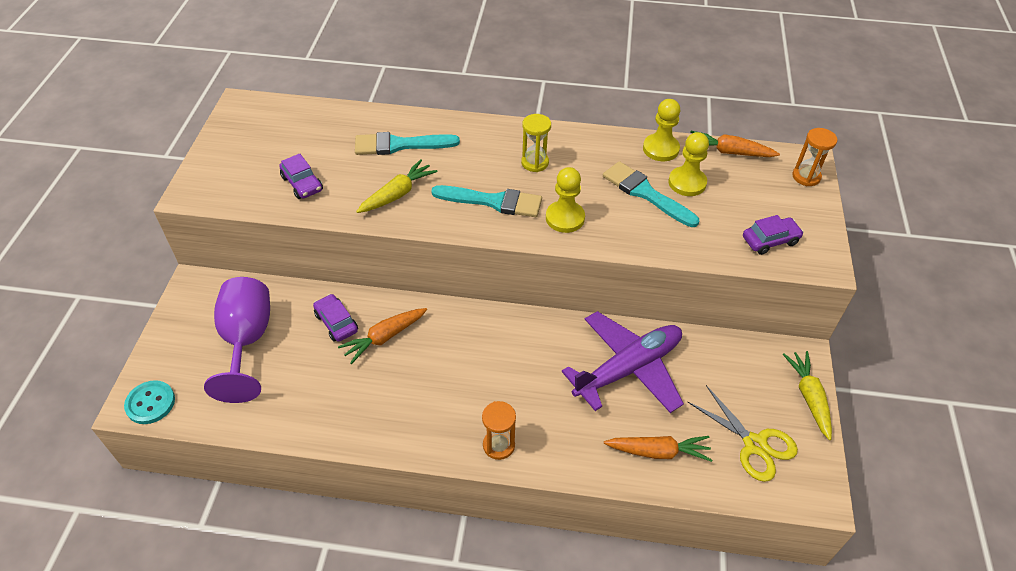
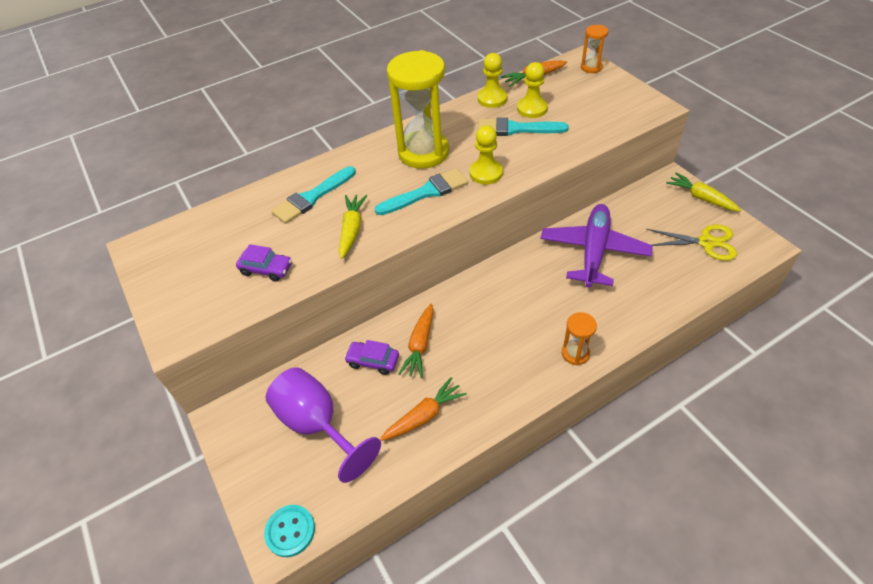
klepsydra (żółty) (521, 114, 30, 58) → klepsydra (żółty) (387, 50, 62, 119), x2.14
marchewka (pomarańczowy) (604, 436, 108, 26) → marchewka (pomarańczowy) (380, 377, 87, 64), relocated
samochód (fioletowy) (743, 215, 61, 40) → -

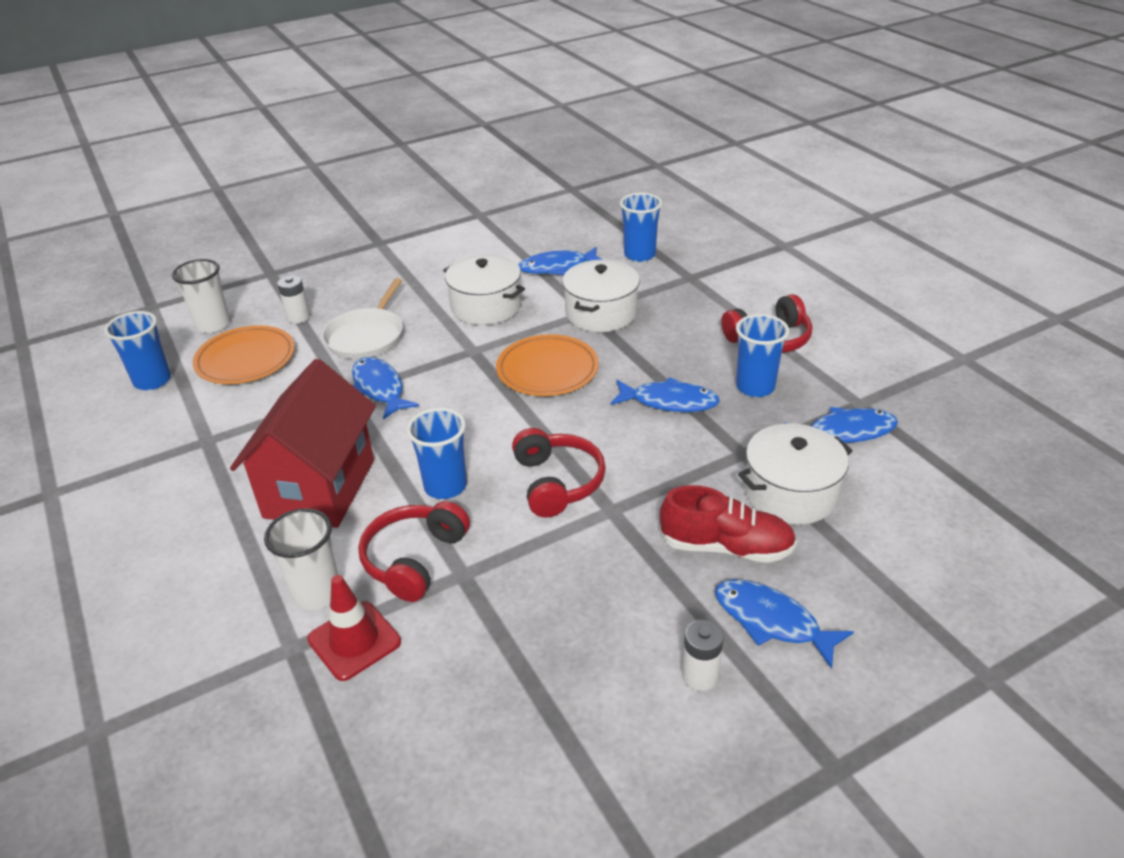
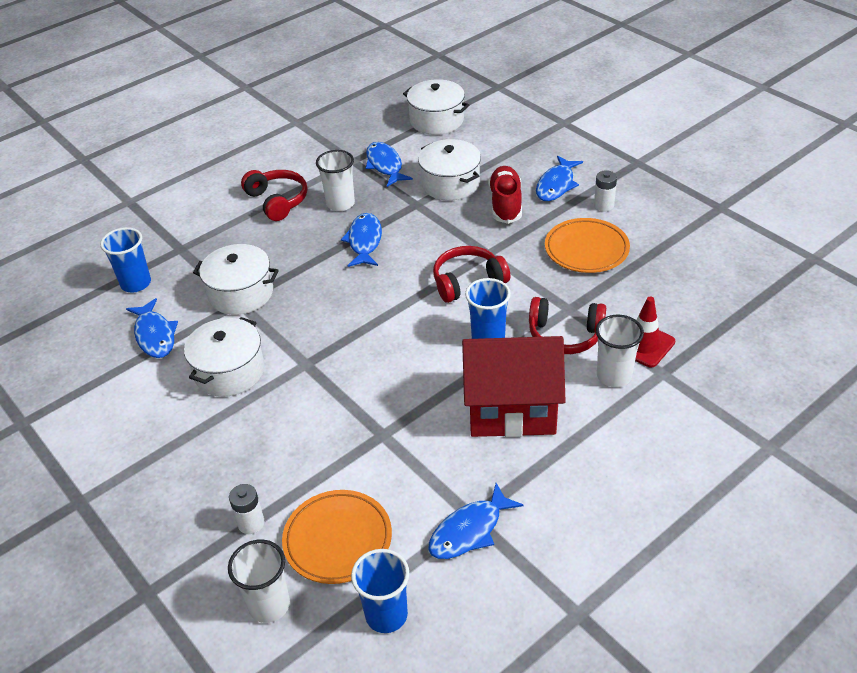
patelnia (biały) (322, 278, 81, 81) → -
ryba (niebieski) (352, 357, 67, 63) → ryba (niebieski) (428, 483, 96, 76), relocated
talerz (pomarańczowy) (496, 334, 103, 62) → talerz (pomarańczowy) (545, 218, 85, 55), relocated
szklanka (niebieski) (736, 314, 53, 83) → szklanka (biały) (316, 150, 39, 61)
- → garnek (biały) (403, 79, 66, 56)

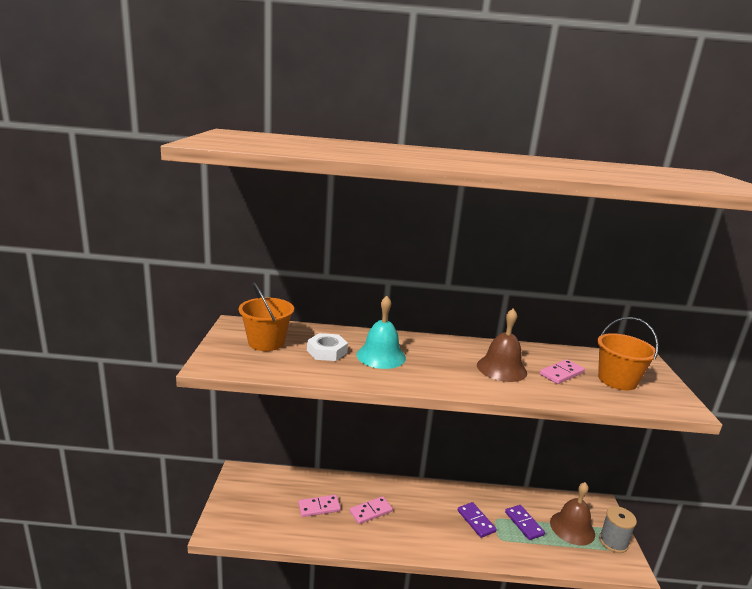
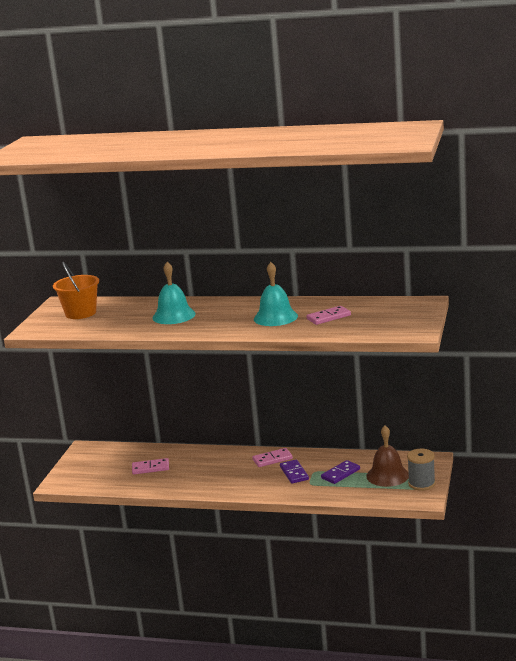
nakrętka (biały) (307, 333, 41, 28) → -
kostka domina (różowy) (350, 496, 43, 28) → kostka domina (różowy) (252, 448, 41, 19), relocated
dzwonek (brązowy) (477, 308, 50, 74) → dzwonek (turkusowy) (254, 262, 44, 64)
kostka domina (fioletowy) (505, 505, 40, 35) → kostka domina (fioletowy) (321, 460, 39, 24), 60 degrees clockwise
wiadro (pomarańczowy) (597, 317, 61, 73) → -

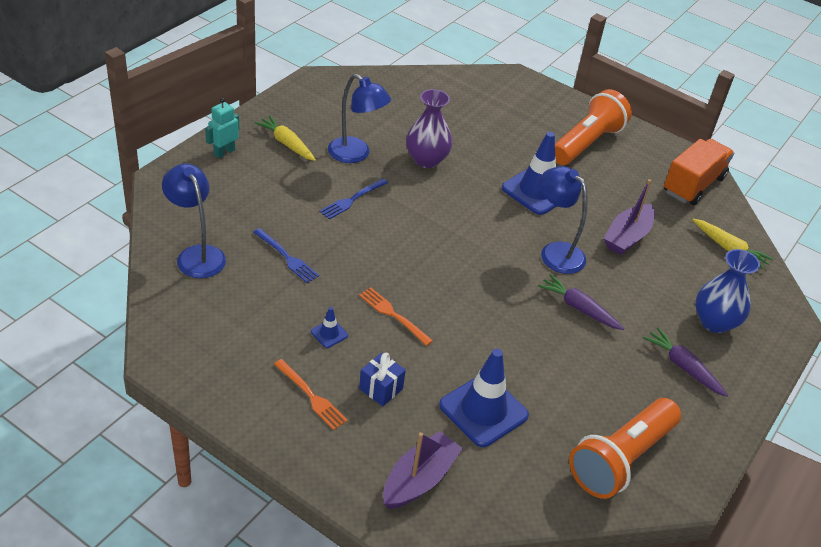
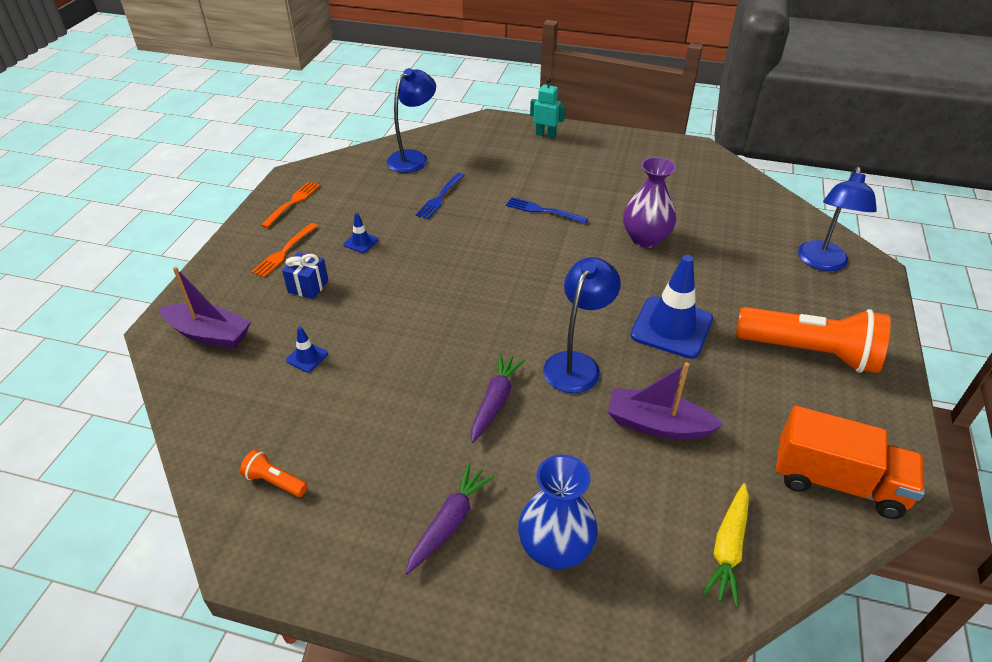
marchewka (żółty) (254, 115, 62, 46) → -
lampka (niebieski) (328, 74, 63, 89) → lampka (niebieski) (798, 167, 79, 104), relocated
widelec (pomarańczowy) (359, 287, 74, 59) → widelec (pomarańczowy) (261, 181, 59, 47), relocated
pachołek (niebieski) (439, 349, 90, 98) → pachołek (niebieski) (286, 327, 42, 45), x0.44
latarka (pomarańczowy) (569, 398, 112, 101) → latarka (pomarańczowy) (240, 450, 68, 47), x0.42

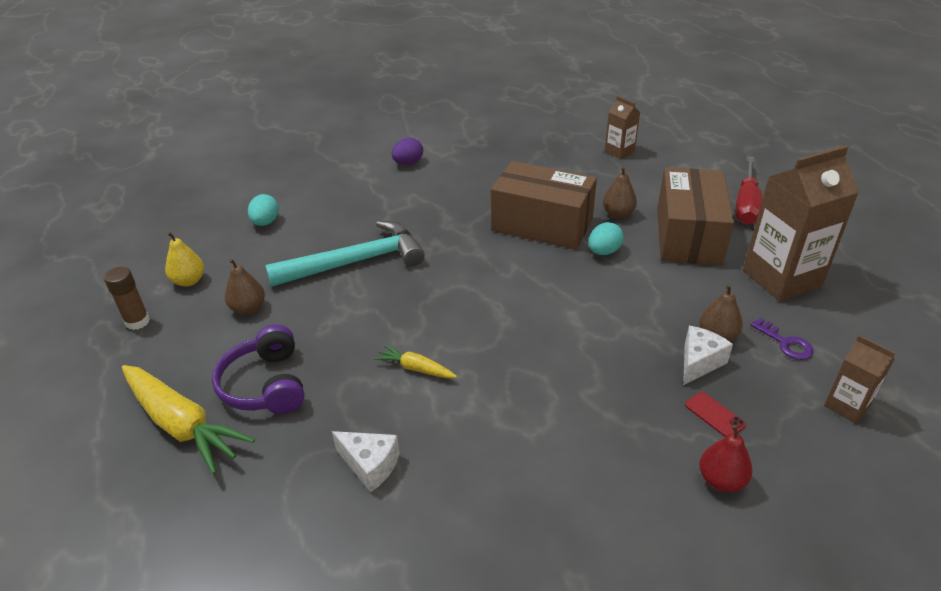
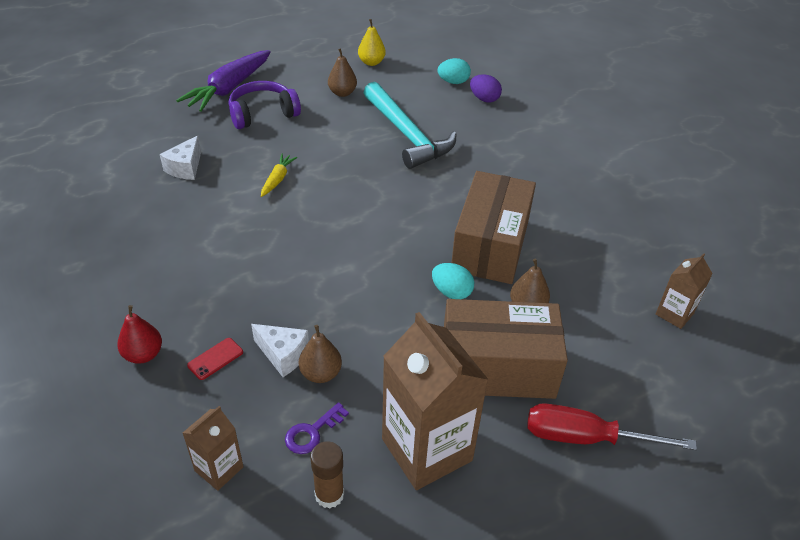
klej w sztyfcie (brązowy) (104, 267, 46, 63) → klej w sztyfcie (brązowy) (311, 441, 33, 68), relocated
marchewka (żółty) (122, 365, 133, 109) → marchewka (fioletowy) (176, 50, 95, 62)
jajko (fioletowy) (392, 138, 31, 27) → jajko (fioletowy) (470, 74, 32, 29), relocated

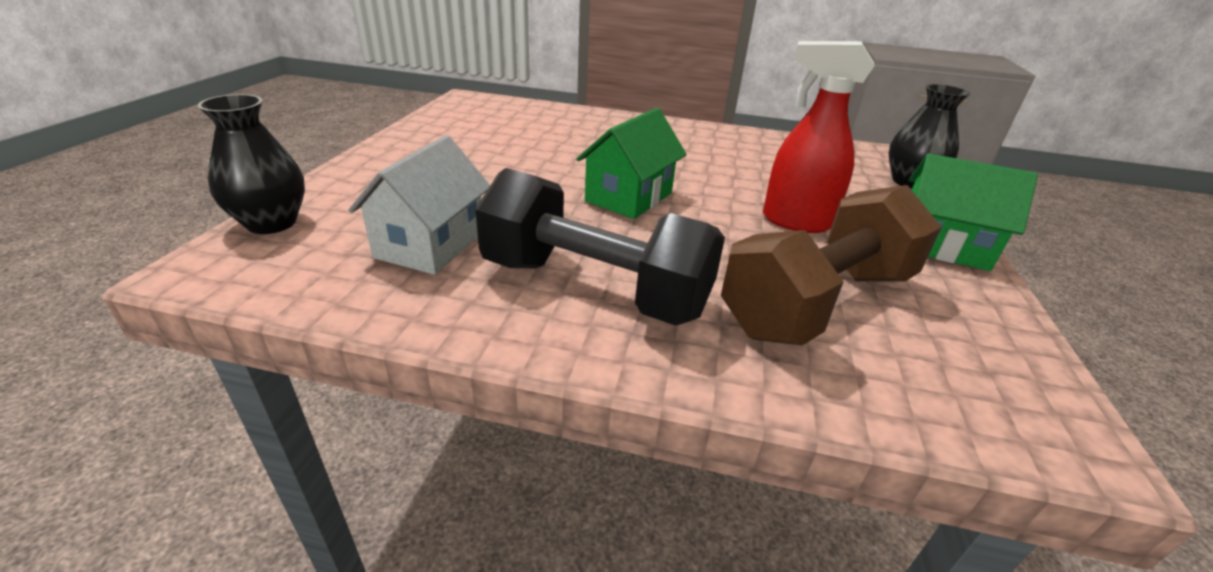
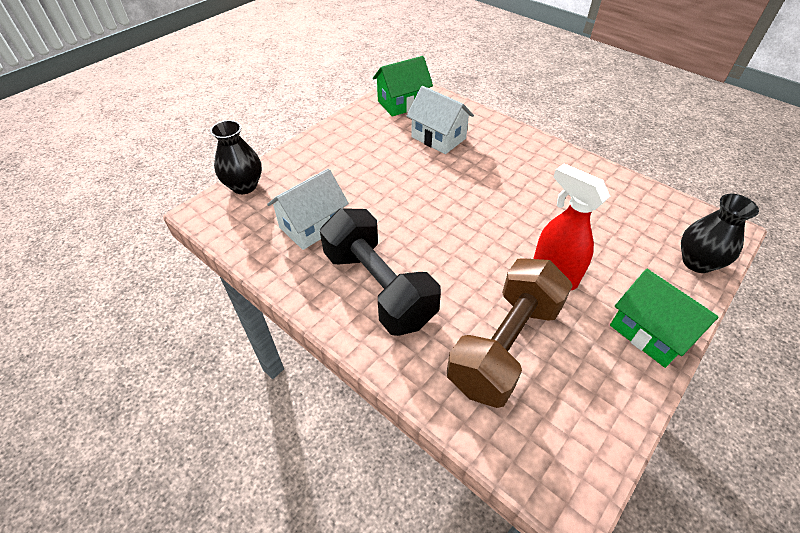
domek (zielony) (576, 108, 111, 111) → domek (zielony) (373, 56, 60, 61), relocated
hantel (brązowy) (721, 185, 221, 161) → hantel (brązowy) (447, 258, 126, 150), 45 degrees counterclockwise
- → domek (biały) (407, 86, 67, 68)

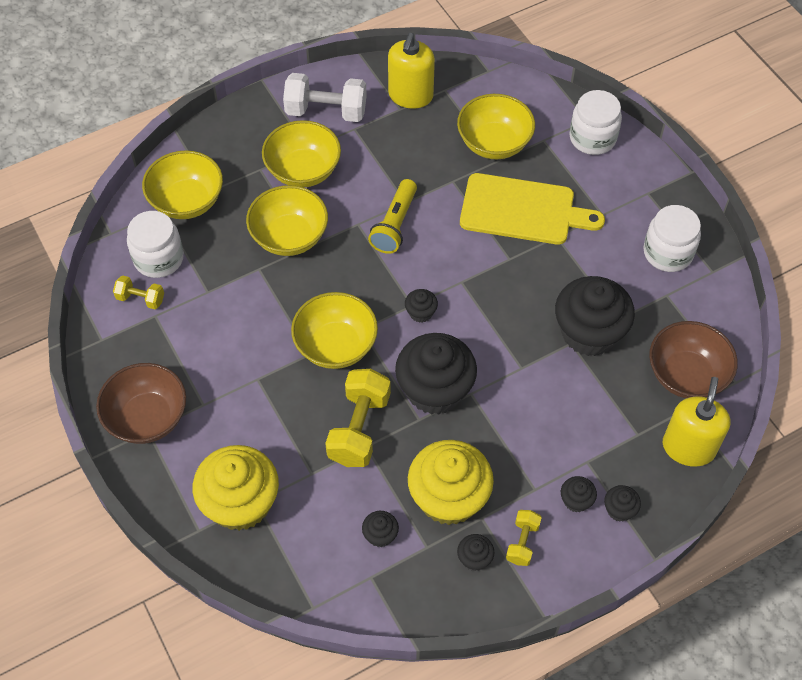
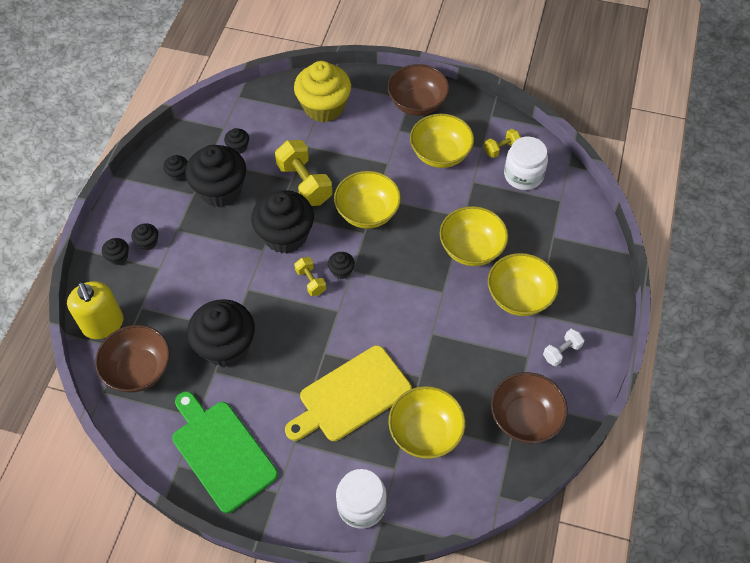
miska (żółty) (142, 150, 81, 69) → miska (żółty) (410, 114, 64, 54), relocated
hantel (biały) (283, 73, 84, 49) → hantel (biały) (543, 329, 41, 37), x0.53
latarka (żółty) (368, 179, 49, 75) → -
dozownik mydła (żółty) (388, 33, 47, 76) → miska (brązowy) (491, 372, 77, 71)
muffinka (żółty) (408, 440, 86, 85) → muffinka (czarny) (185, 145, 61, 62)
hantel (żółty) (506, 510, 36, 56) → hantel (żółty) (294, 257, 32, 39), relocated
słoik (biały) (643, 205, 58, 67) → deska do krojenia (zielony) (172, 391, 106, 122)

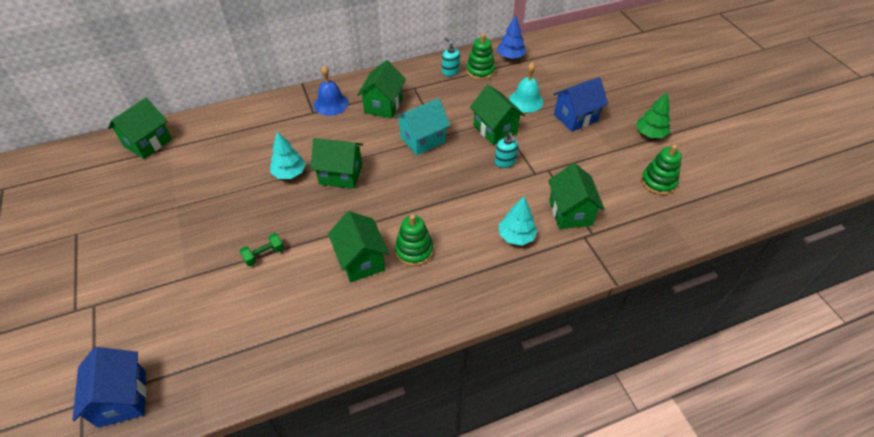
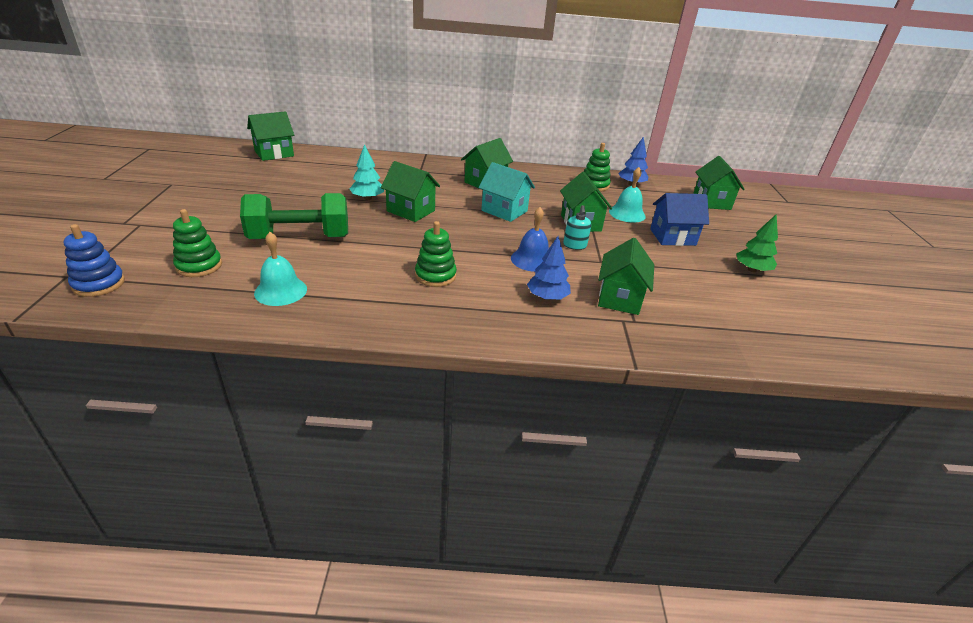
domek (niebieski) (72, 347, 74, 81) → zabawka nakładanka (niebieski) (64, 224, 61, 73)
hantel (zielony) (240, 233, 44, 33) → hantel (zielony) (240, 193, 108, 46), x2.44
dzwonek (niebieski) (314, 66, 35, 50) → dzwonek (niebieski) (511, 207, 38, 65), relocated
domek (zielony) (328, 211, 61, 71) → domek (zielony) (693, 156, 52, 54), relocated
domek (turkusowy) (395, 98, 55, 57) → domek (turkusowy) (479, 162, 56, 60), 45 degrees clockwise
dozownik mydła (turkusowy) (442, 37, 18, 40) → -
drzewko (turkusowy) (499, 196, 39, 50) → drzewko (niebieski) (527, 236, 44, 64)
zabawka nakładanka (zielony) (641, 145, 41, 50) → zabawka nakładanka (zielony) (173, 209, 49, 68), relocated
- → dzwonek (turkusowy) (254, 232, 53, 74)

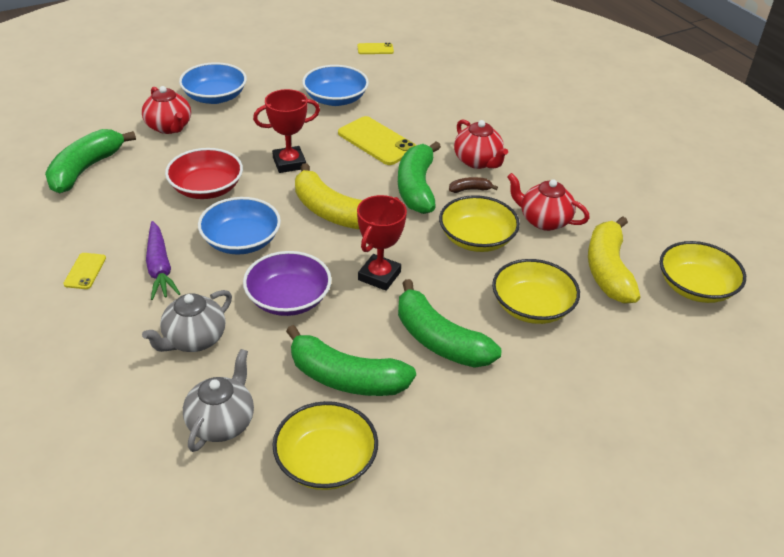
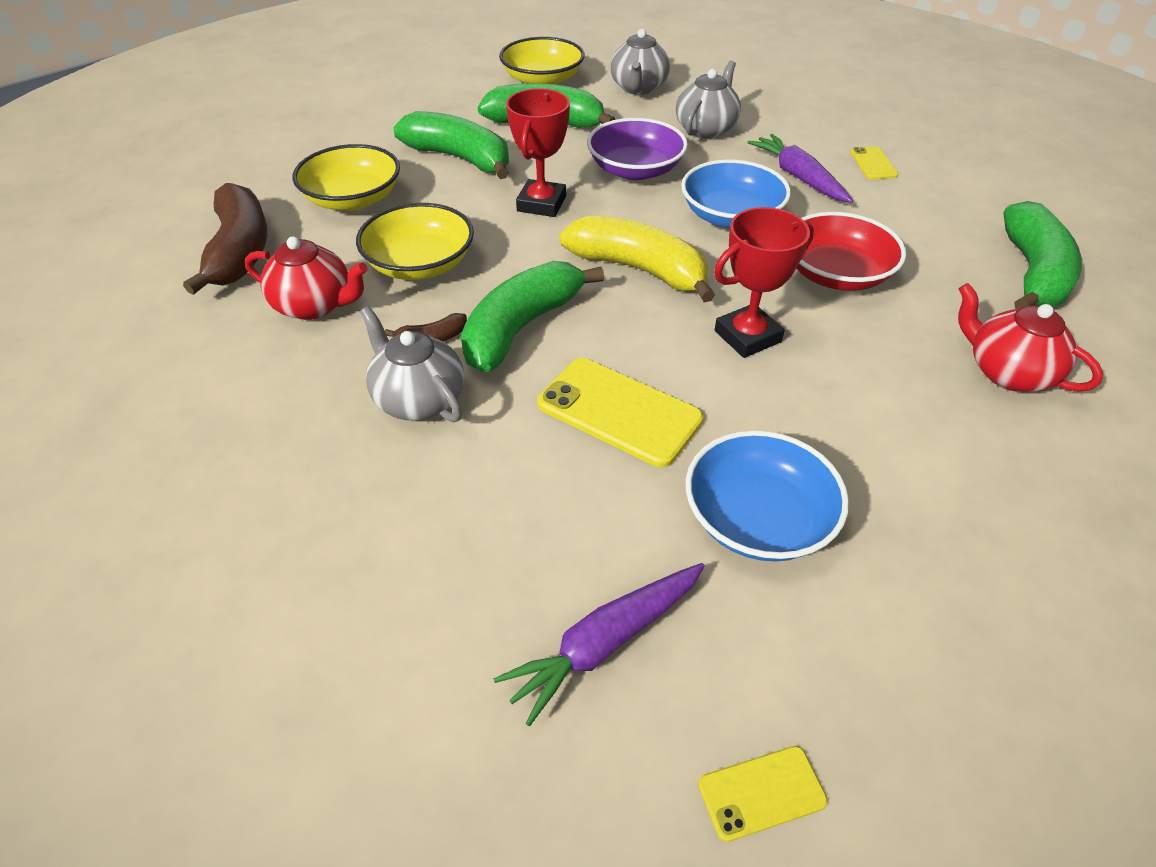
miska (niebieski) (179, 62, 68, 42) → -
banan (zielony) (398, 141, 43, 73) → banan (zielony) (461, 261, 143, 112), 135 degrees counterclockwise
imbryk (czerwony) (454, 119, 54, 50) → imbryk (szary) (360, 306, 104, 116)
banan (żółty) (588, 216, 52, 88) → banan (brązowy) (183, 183, 84, 112)
miska (żółty) (660, 241, 86, 62) → -
- → marchewka (fioletowy) (494, 563, 211, 163)

